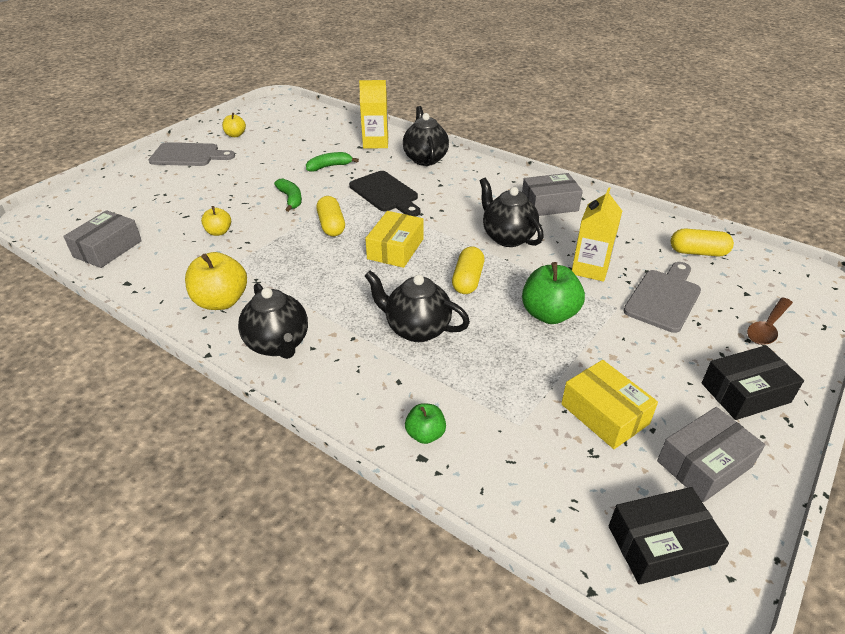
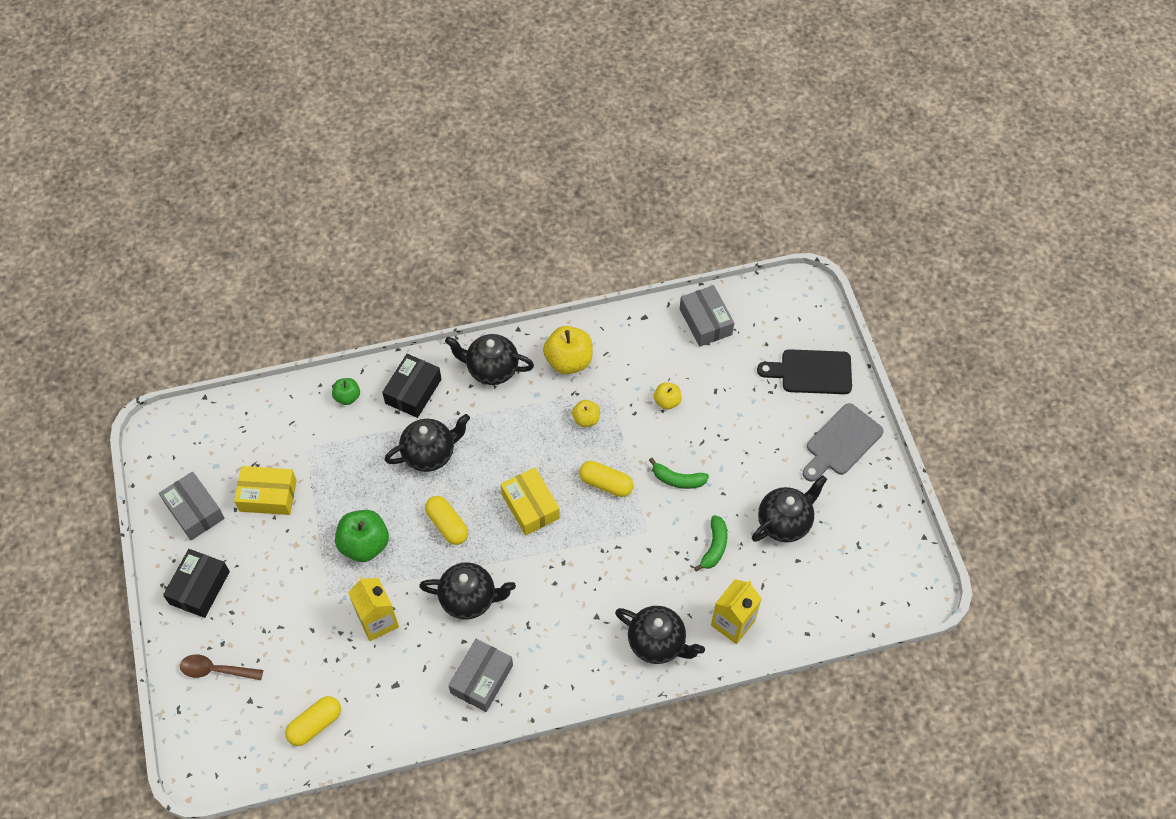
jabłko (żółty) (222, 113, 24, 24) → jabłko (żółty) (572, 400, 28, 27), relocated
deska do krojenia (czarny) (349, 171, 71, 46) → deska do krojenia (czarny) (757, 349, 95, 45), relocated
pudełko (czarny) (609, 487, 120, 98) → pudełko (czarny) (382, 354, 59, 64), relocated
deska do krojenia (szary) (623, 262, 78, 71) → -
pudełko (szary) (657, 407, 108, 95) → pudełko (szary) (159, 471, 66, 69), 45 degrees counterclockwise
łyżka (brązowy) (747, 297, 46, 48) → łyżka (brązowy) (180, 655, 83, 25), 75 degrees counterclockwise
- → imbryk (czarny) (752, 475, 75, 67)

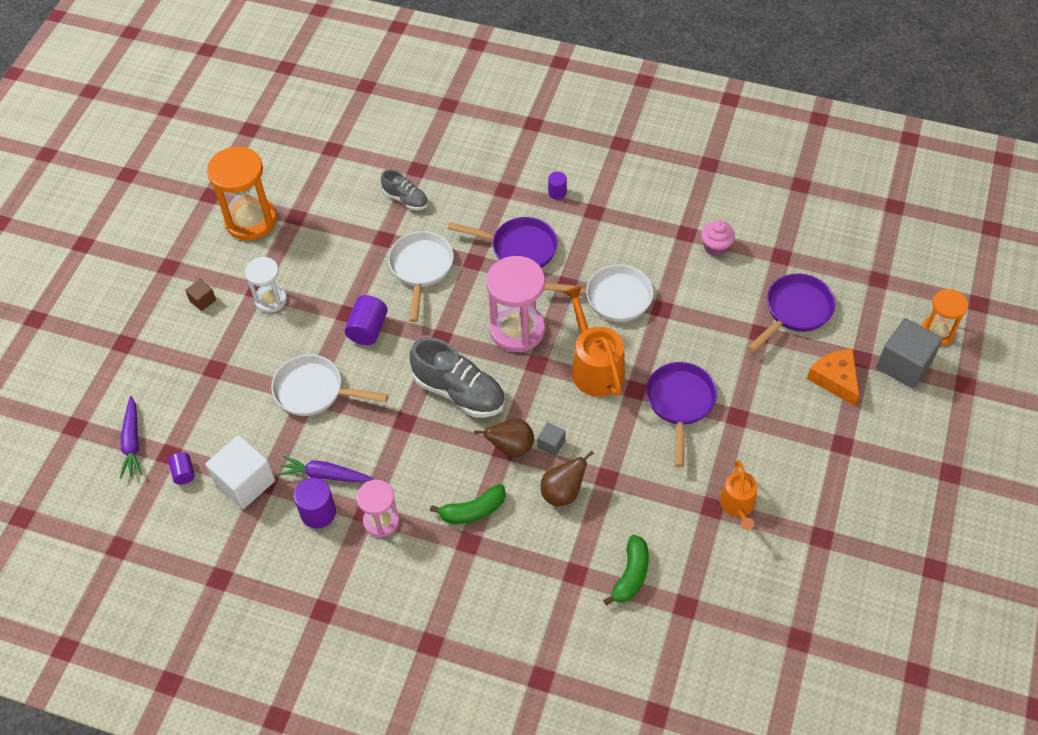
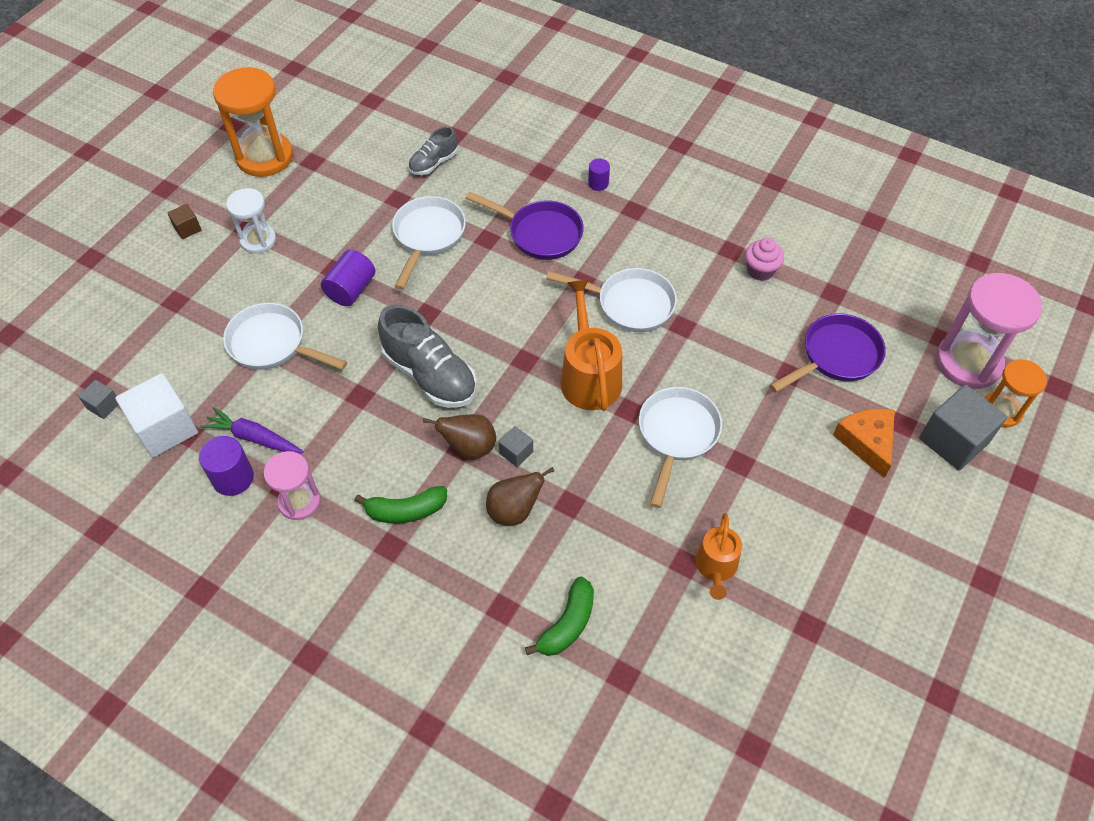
marchewka (fioletowy) (120, 396, 22, 83) → -
walec (fioletowy) (168, 452, 27, 33) → sześcian (szary) (78, 380, 41, 39)
but (szary) (381, 169, 47, 41) → but (szary) (408, 126, 49, 49), 90 degrees clockwise
klepsydra (różowy) (486, 256, 59, 96) → klepsydra (różowy) (936, 273, 106, 116), relocated
patelnia (fioletowy) (646, 362, 71, 105) → patelnia (biały) (639, 387, 83, 121)

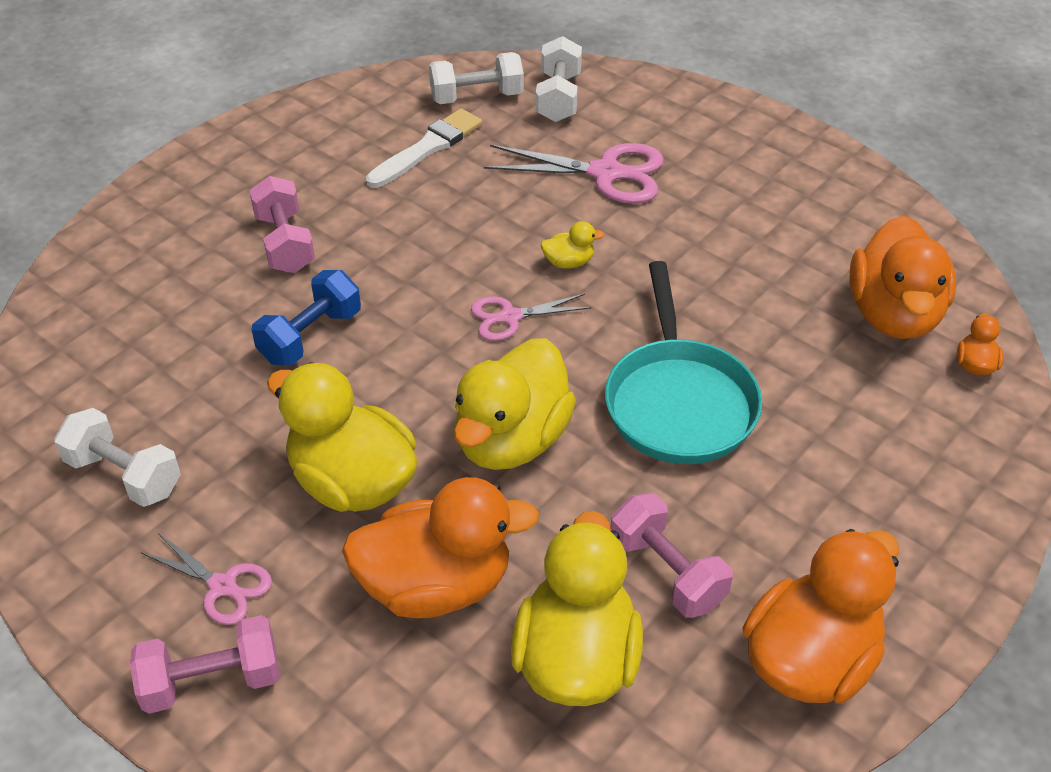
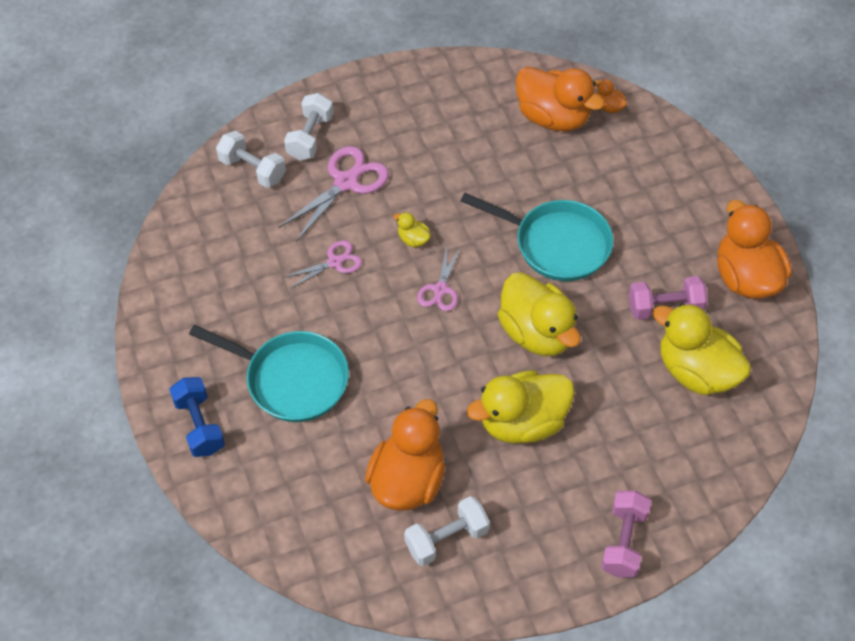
nożyczki (różowy) (140, 533, 132, 92) → nożyczki (różowy) (283, 240, 79, 49), relocated
hantel (różowy) (249, 176, 66, 97) → patelnia (turkusowy) (189, 325, 160, 97)
hantel (niebieski) (252, 270, 109, 96) → hantel (niebieski) (169, 377, 56, 80), relocated
kaczka (pomarańczowy) (342, 477, 197, 142) → kaczka (pomarańczowy) (365, 399, 80, 112), relocated
pędzel (biały) (366, 108, 116, 80) → -
hantel (biały) (429, 52, 95, 52) → hantel (biały) (284, 93, 49, 67), relocated
kaczka (żółty) (541, 221, 64, 48) → kaczka (żółty) (393, 212, 38, 35), 75 degrees counterclockwise

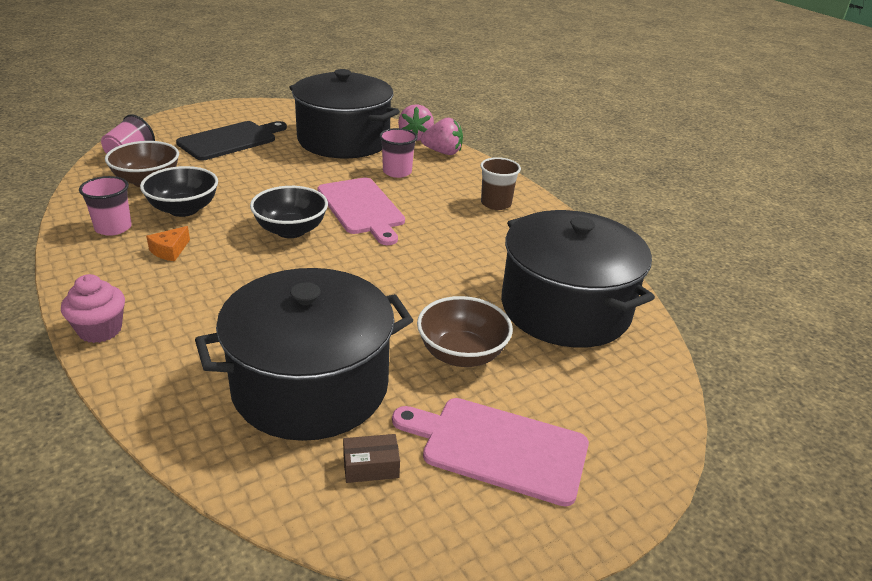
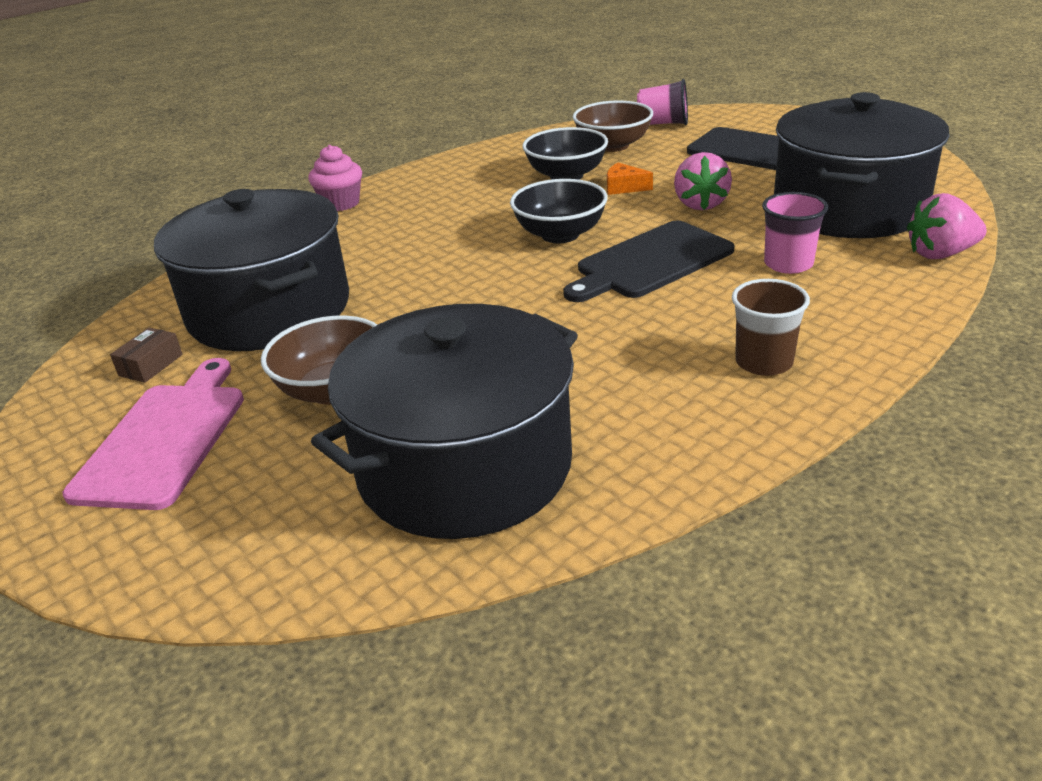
szklanka (różowy) (79, 176, 53, 60) → -
ser (pomarańczowy) (146, 226, 44, 35) → ser (pomarańczowy) (607, 162, 46, 33), relocated
deska do krojenia (różowy) (318, 177, 87, 68) → deska do krojenia (czarny) (563, 221, 172, 81)
pudełko (brązowy) (343, 434, 57, 49) → pudełko (brązowy) (110, 327, 73, 56), 45 degrees clockwise
truskawka (różowy) (421, 118, 42, 37) → truskawka (różowy) (674, 152, 58, 58), relocated

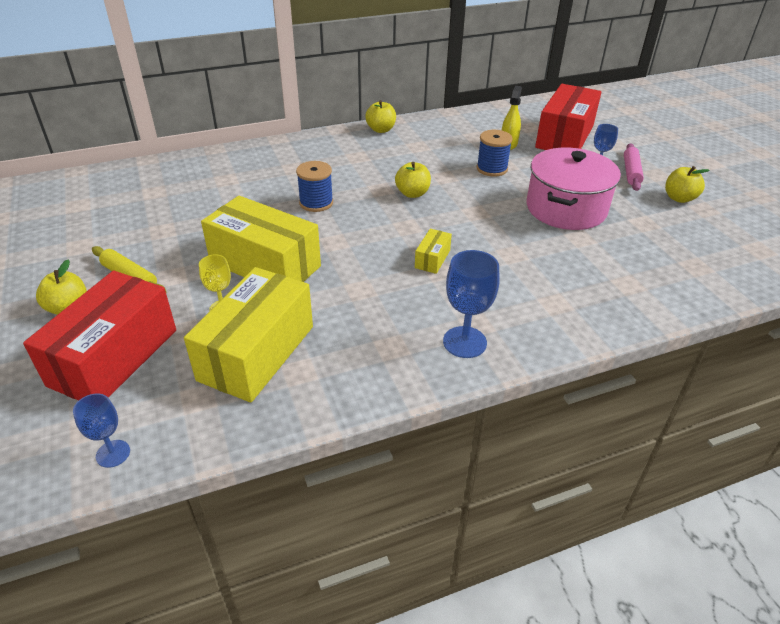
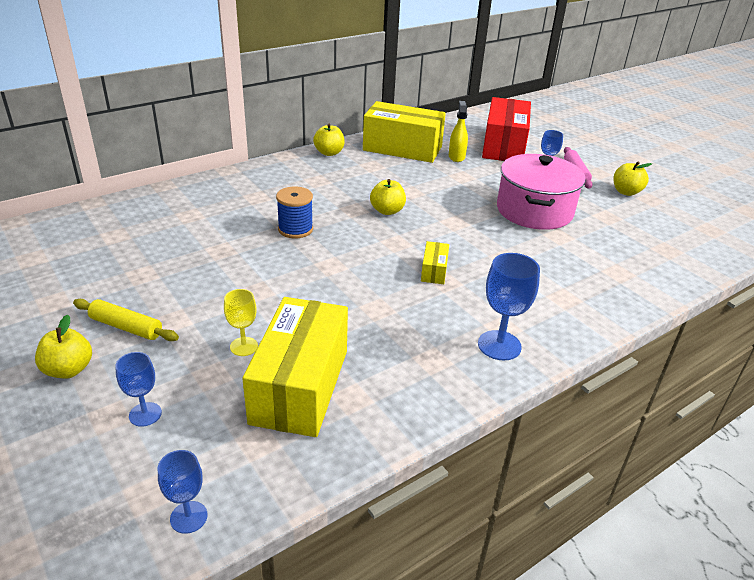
pudełko (czerwony) (23, 270, 153, 130) → kielich (niebieski) (115, 352, 47, 75)
pudełko (żółty) (201, 196, 120, 86) → pudełko (żółty) (363, 101, 83, 62), relocated
szpulka (niebieski) (476, 130, 37, 47) → -

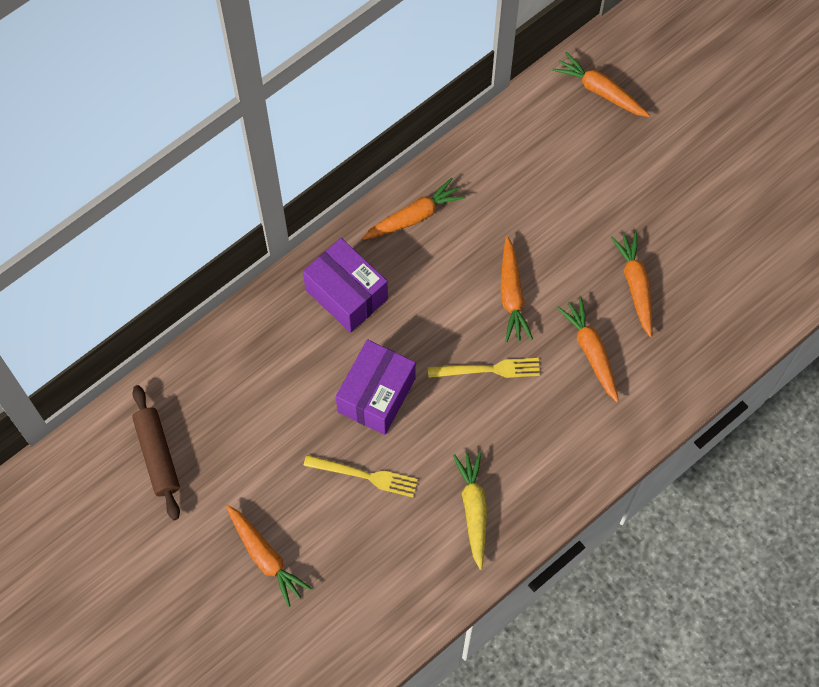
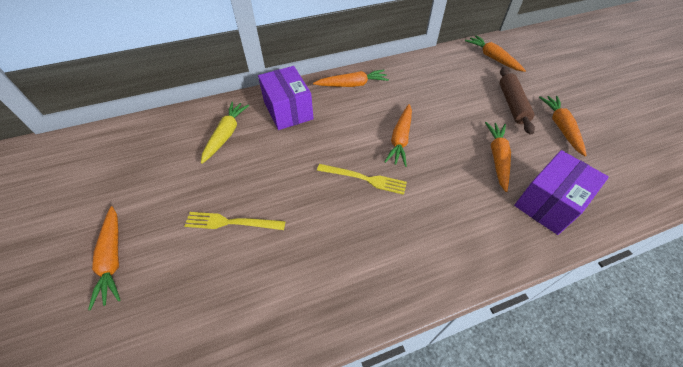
wałek do ciasta (brązowy) (132, 385, 48, 135) → wałek do ciasta (brązowy) (500, 67, 35, 68), relocated
widelec (żółty) (303, 455, 115, 42) → widelec (żółty) (184, 212, 101, 18), 150 degrees clockwise
pudełko (fioletowy) (336, 339, 80, 96) → pudełko (fioletowy) (514, 150, 95, 85), relocated
marchewka (żółty) (453, 452, 34, 118) → marchewka (żółty) (201, 102, 48, 62), relocated
marchewka (pomarańczowy) (557, 297, 62, 106) → marchewka (pomarańczowy) (539, 96, 48, 60), relocated

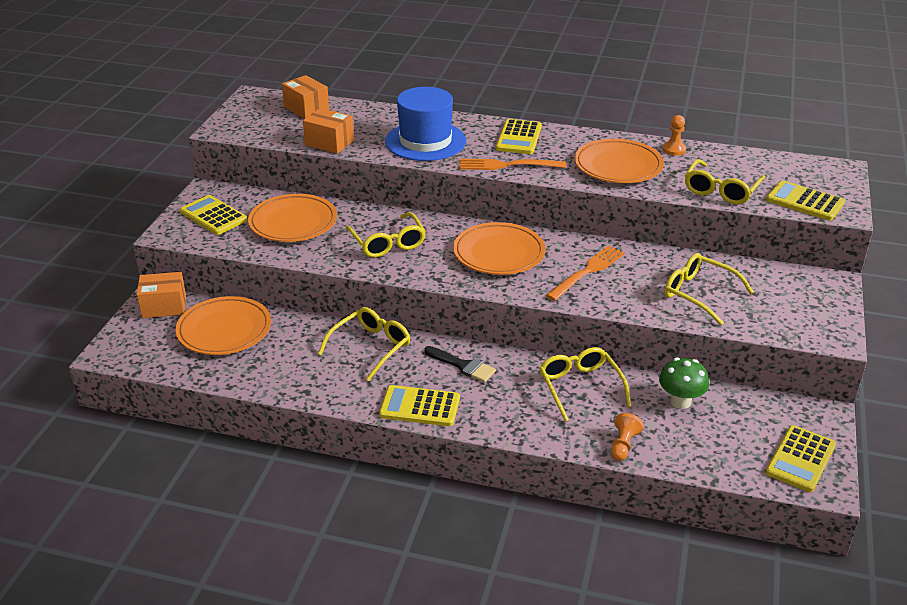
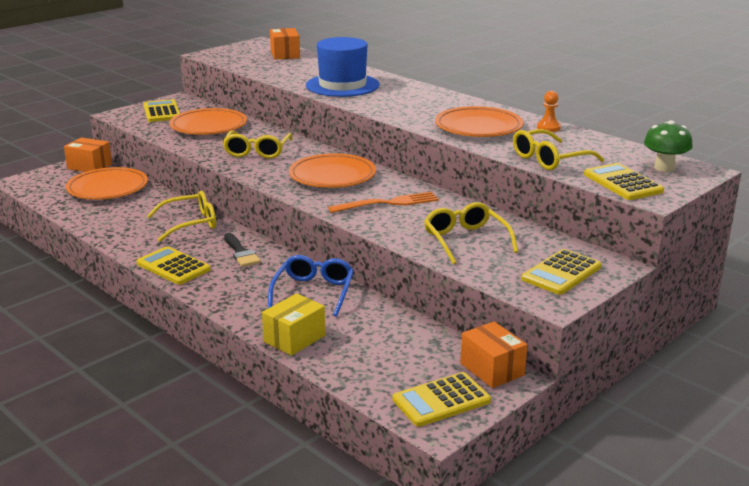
pudełko (pomarańczowy) (303, 108, 51, 46) → pudełko (pomarańczowy) (460, 321, 67, 67), relocated
widelec (pomarańczowy) (459, 159, 107, 11) → -
kalkulator (żółty) (496, 119, 46, 35) → kalkulator (żółty) (521, 249, 80, 46), relocated
okulary (żółty) (539, 347, 93, 75) → okulary (niebieski) (268, 255, 86, 62)
pionek (pomarańczowy) (611, 413, 33, 48) → pudełko (żółty) (262, 293, 64, 63)
grzyb (zielony) (659, 357, 50, 52) → grzyb (zielony) (644, 120, 49, 52), relocated

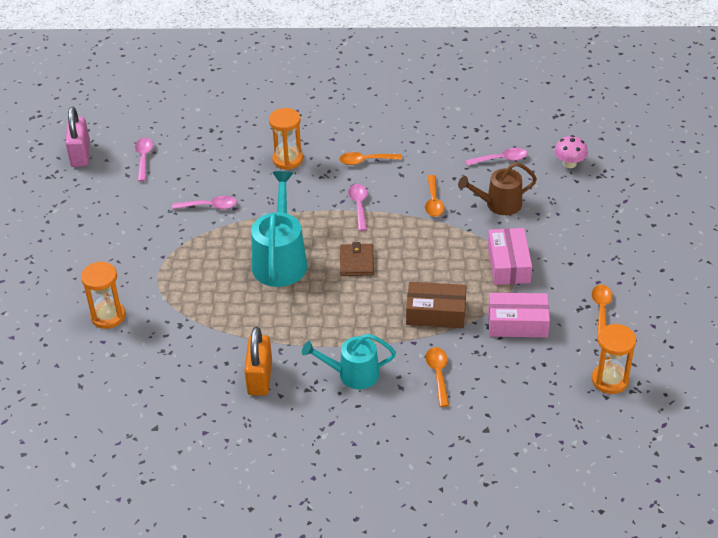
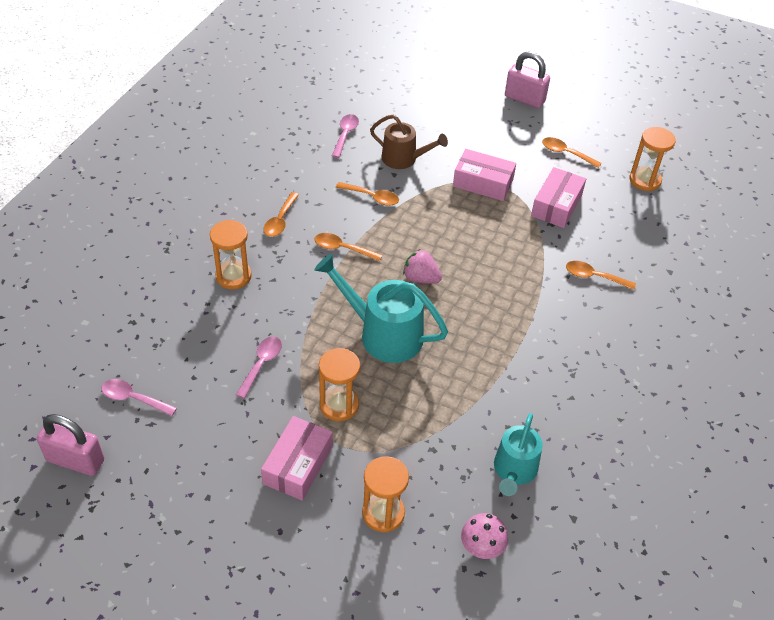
kłódka (pomarańczowy) (244, 327, 28, 69) → -
konewka (turkusowy) (302, 334, 94, 55) → konewka (turkusowy) (494, 413, 49, 83), relocated
portfel (brązowy) (340, 242, 34, 34) → truskawka (różowy) (403, 249, 39, 35)
łyżka (różowy) (348, 184, 19, 47) → łyżka (pomarańczowy) (314, 233, 68, 28)
pudełko (brązowy) (406, 282, 60, 46) → -
konewka (brązowy) (458, 162, 79, 53) → konewka (brązowy) (370, 115, 78, 54), 75 degrees counterclockwise
grzyb (różowy) (554, 135, 34, 33) → grzyb (różowy) (461, 513, 47, 46), relocated
- → pudełko (różowy) (261, 416, 72, 85)
- → klepsydra (pomarańczowy) (319, 348, 41, 73)
- → kłódka (różowy) (505, 51, 45, 57)

